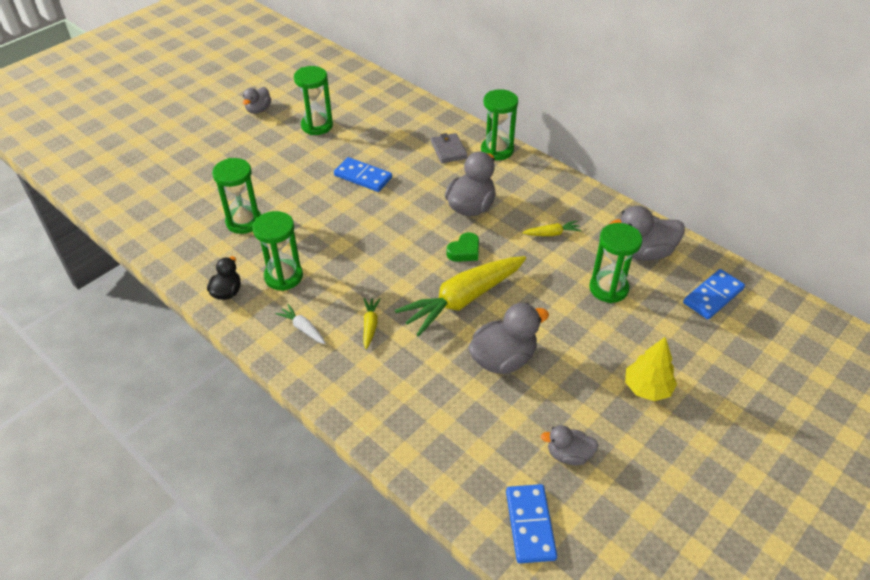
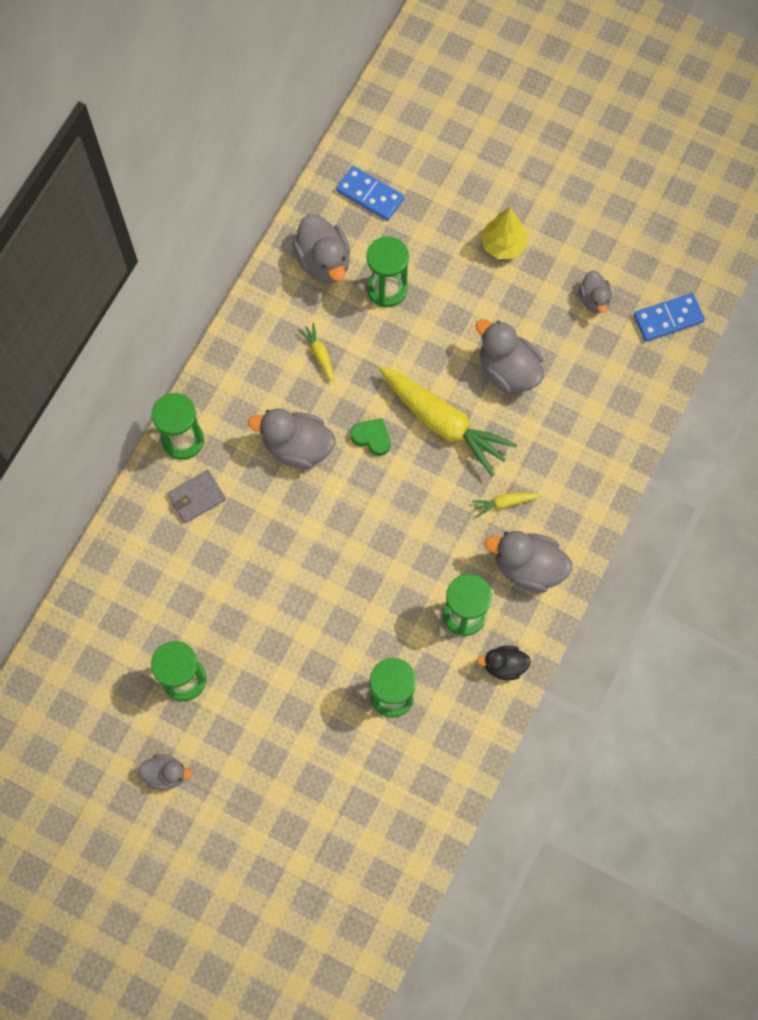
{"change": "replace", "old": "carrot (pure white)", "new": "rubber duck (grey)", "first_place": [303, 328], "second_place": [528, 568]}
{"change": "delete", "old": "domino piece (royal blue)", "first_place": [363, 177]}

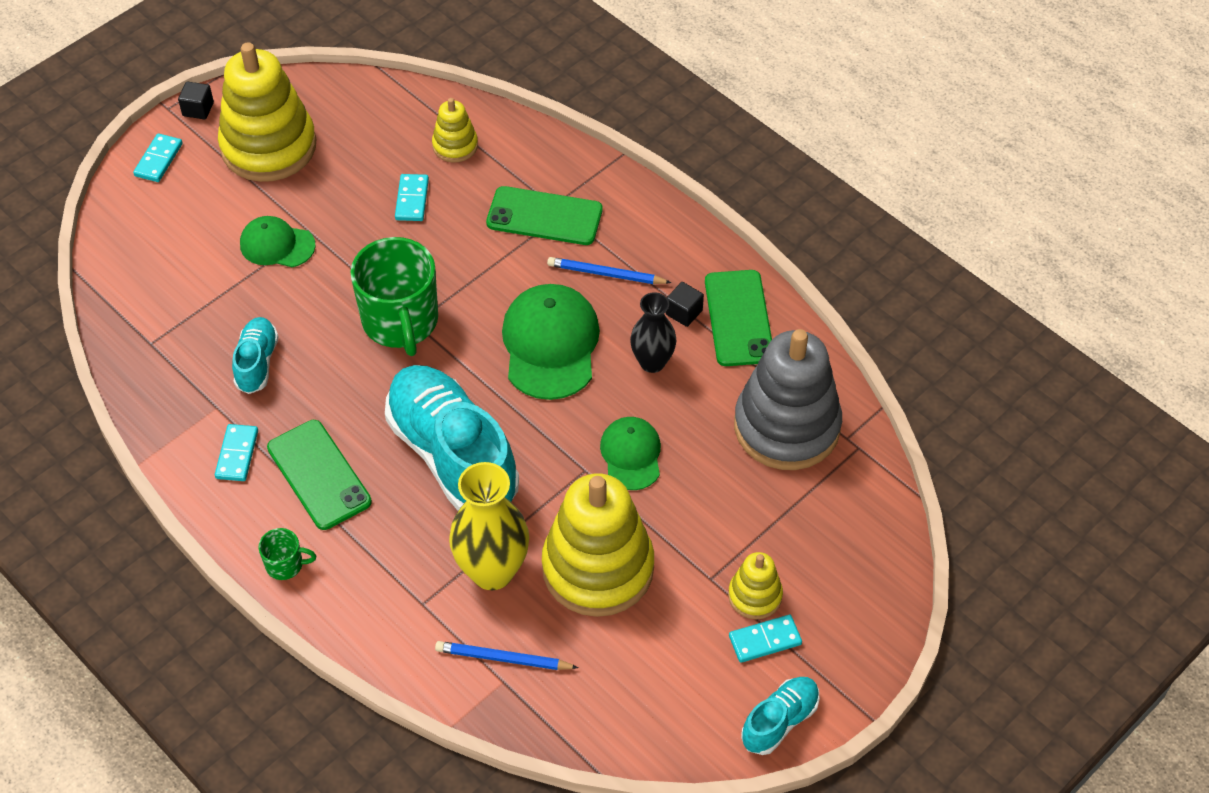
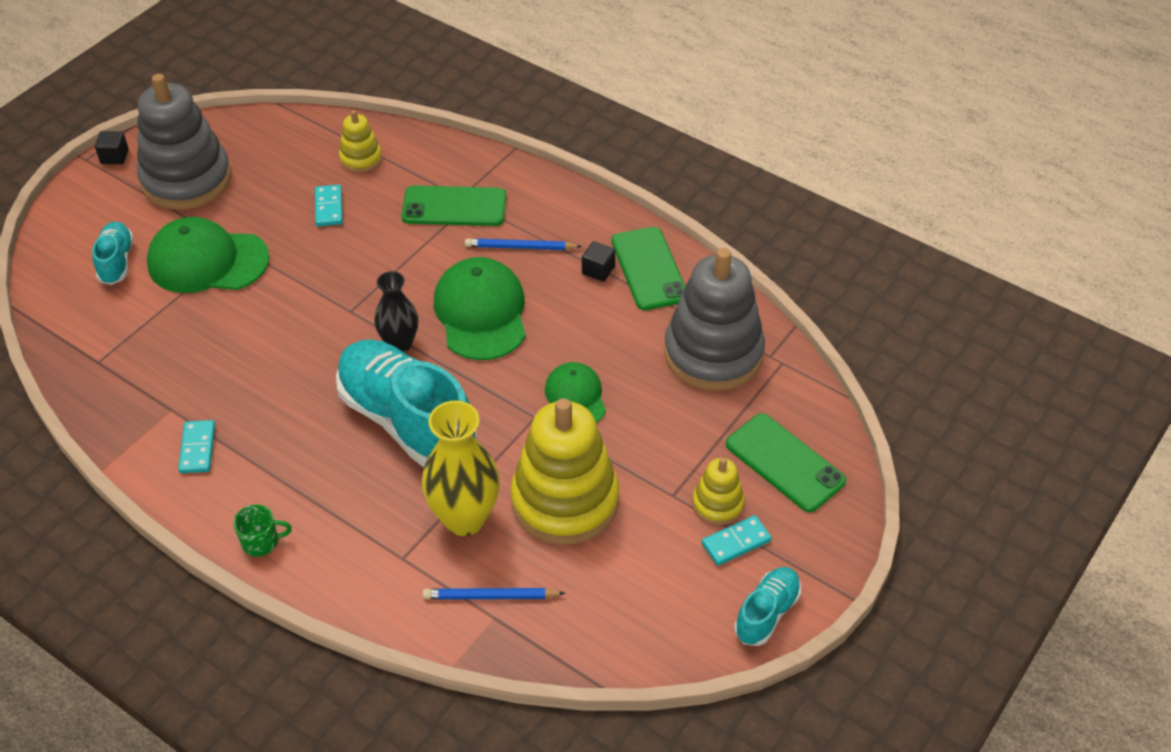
{"change": "move", "old": "sneaker (aqua)", "first_place": [257, 363], "second_place": [116, 262]}
{"change": "recolor", "old": "stacking rings (yellow)", "new": "stacking rings (grey)", "first_place": [269, 146], "second_place": [186, 180]}
{"change": "resize", "old": "cap (emerald)", "first_place": [277, 245], "second_place": [207, 261], "factor": 1.68}
{"change": "move", "old": "flower vase (ebony)", "first_place": [652, 362], "second_place": [399, 344]}
{"change": "move", "old": "mobile phone (emerald)", "first_place": [319, 475], "second_place": [785, 462]}
{"change": "delete", "old": "domino piece (aqua)", "first_place": [158, 160]}
{"change": "delete", "old": "coffee mug (emerald)", "first_place": [401, 322]}

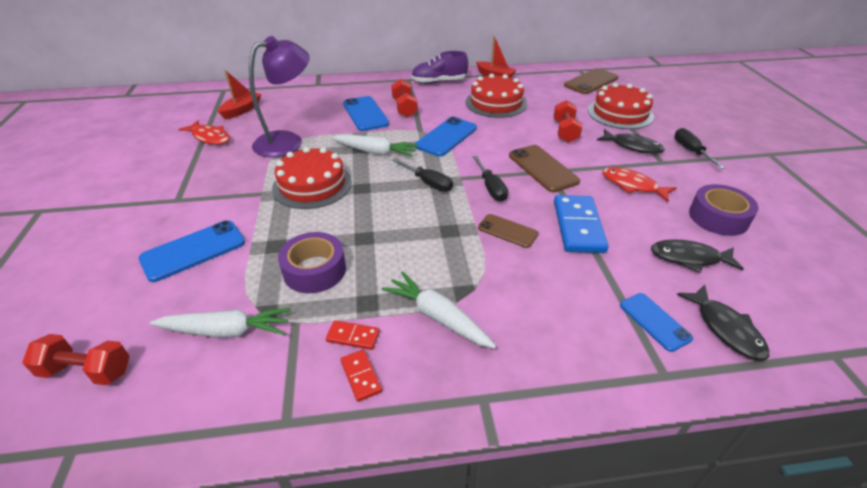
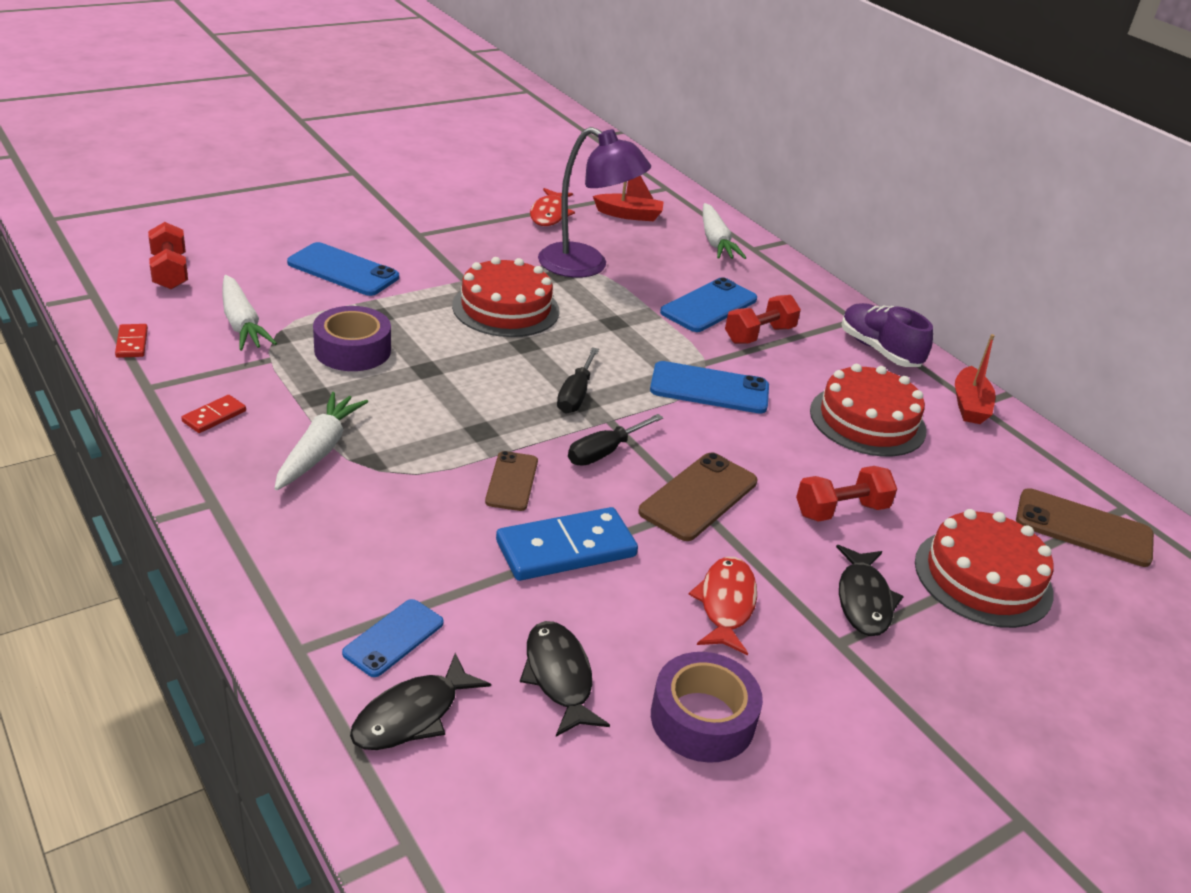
{"change": "move", "old": "domino piece (crimson)", "first_place": [353, 336], "second_place": [132, 343]}
{"change": "move", "old": "carrot (pure white)", "first_place": [375, 152], "second_place": [715, 241]}
{"change": "delete", "old": "screwdriver (ebony)", "first_place": [691, 151]}

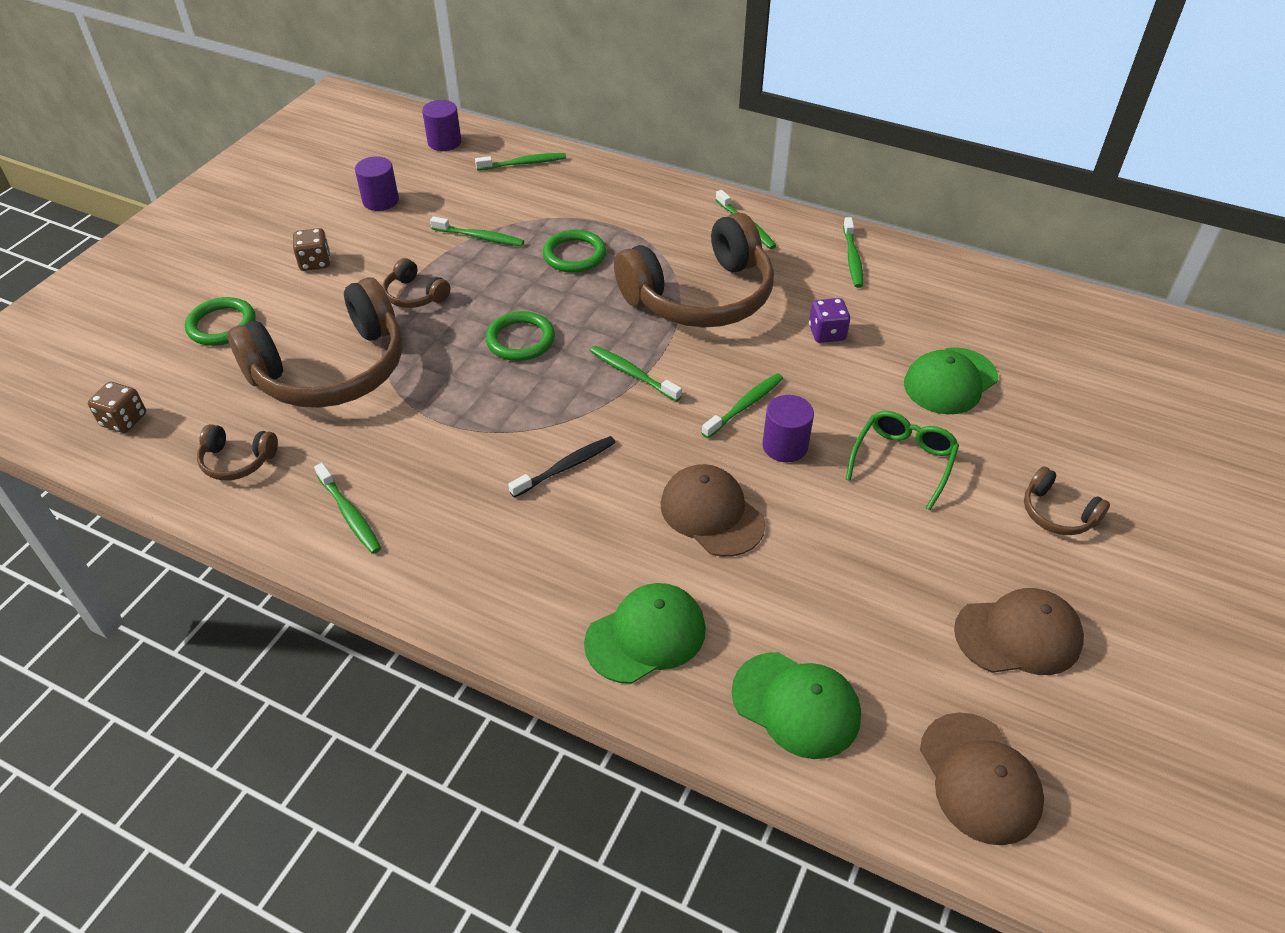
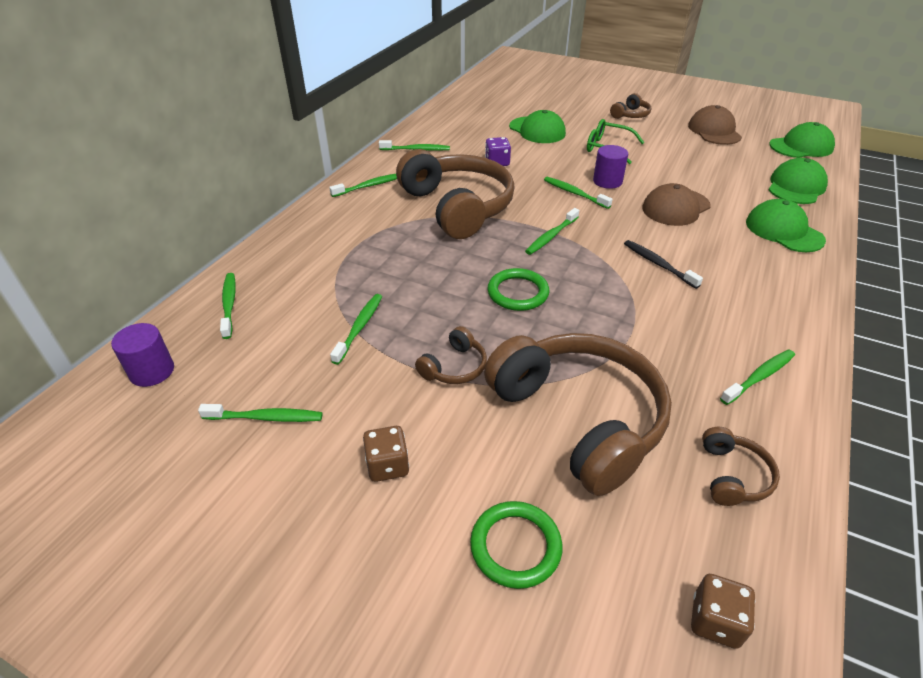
{"change": "replace", "old": "cylinder shape (royal purple)", "new": "dental brush (emerald)", "first_place": [380, 201], "second_place": [266, 417]}
{"change": "recolor", "old": "cap (russet)", "new": "cap (emerald)", "first_place": [979, 778], "second_place": [801, 146]}
{"change": "delete", "old": "hoop (emerald)", "first_place": [574, 255]}

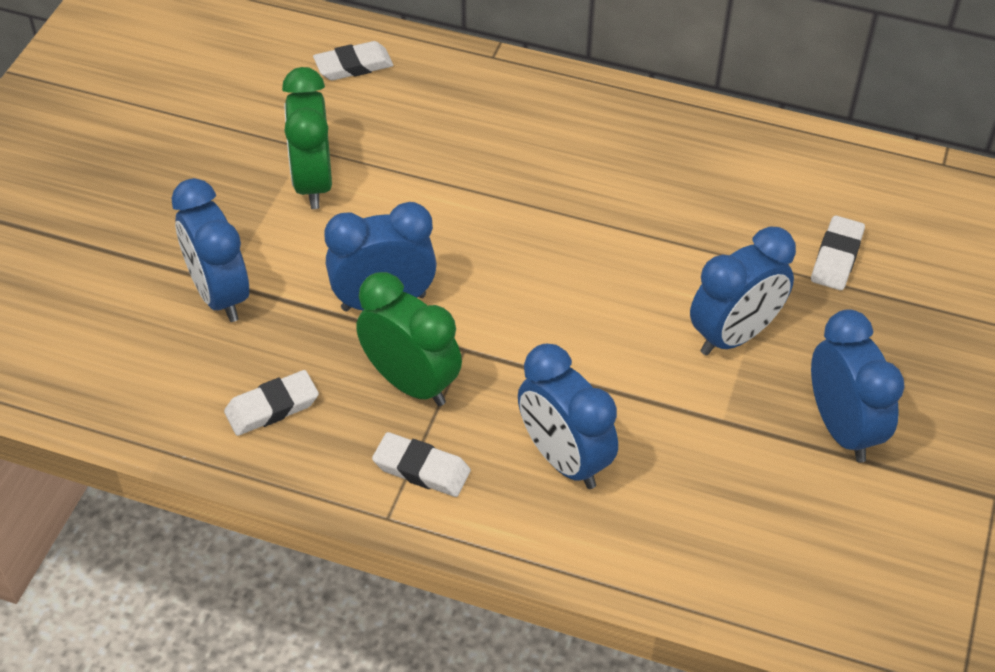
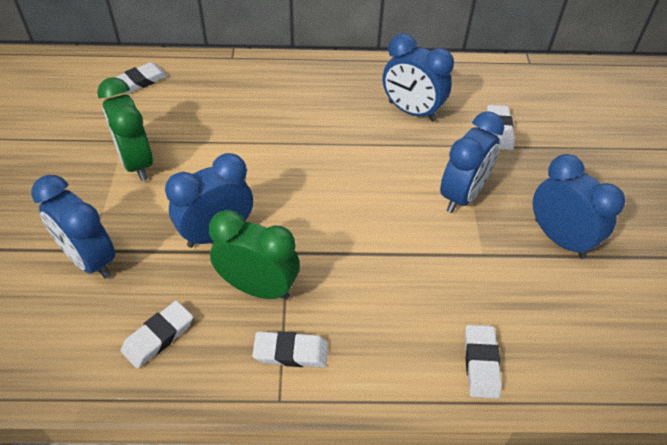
{"change": "move", "old": "clock (royal blue)", "first_place": [564, 459], "second_place": [411, 111]}
{"change": "insert", "new": "eraser (pure white)", "second_place": [481, 363]}

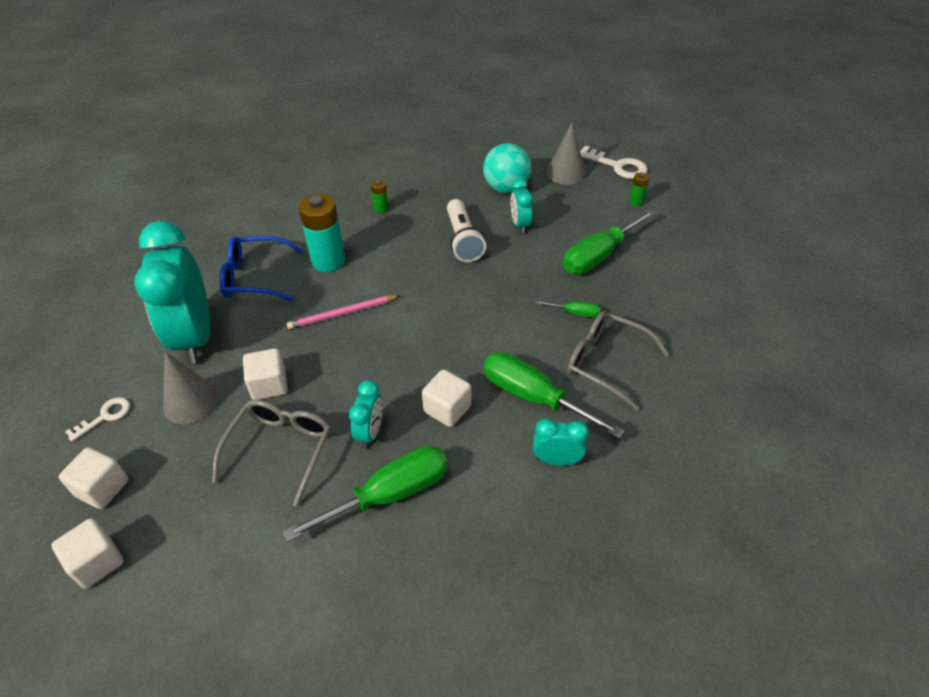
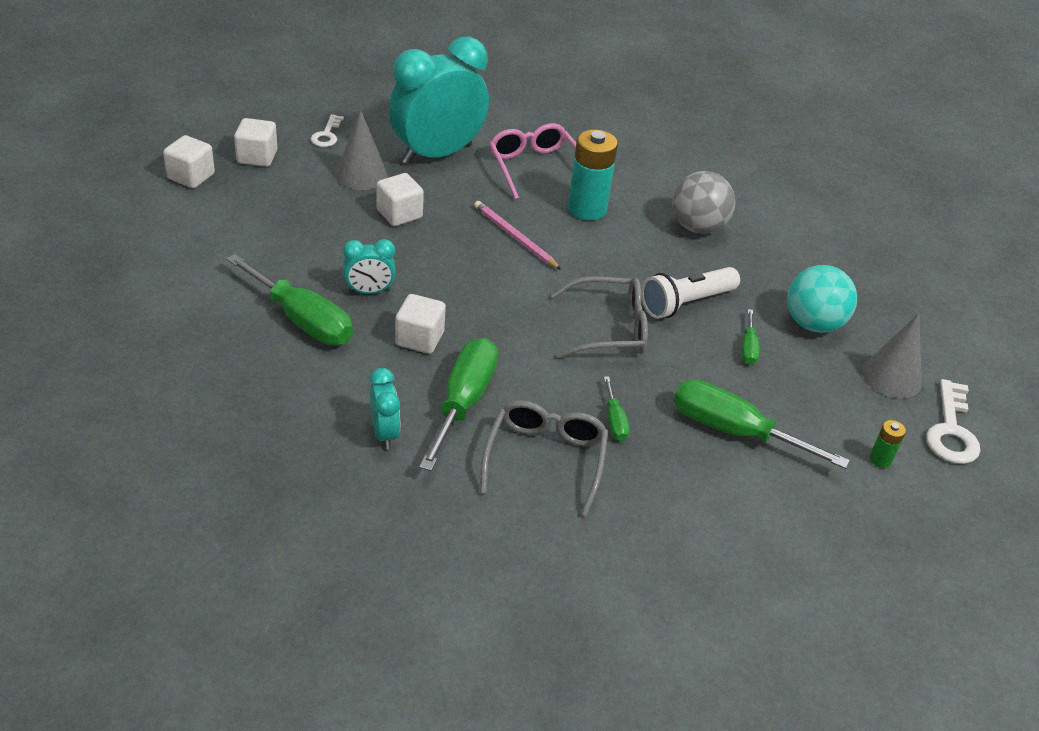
{"change": "rotate", "old": "key (pure white)", "first_place": [105, 417], "second_place": [327, 135], "degrees": 75}
{"change": "recolor", "old": "glasses (royal blue)", "new": "glasses (rosy)", "first_place": [256, 277], "second_place": [535, 168]}
{"change": "move", "old": "glasses (grey)", "first_place": [280, 450], "second_place": [608, 329]}
{"change": "replace", "old": "AA battery (emerald)", "new": "sphere (grey)", "first_place": [381, 209], "second_place": [697, 227]}
{"change": "replace", "old": "clock (aqua)", "new": "screwdriver (emerald)", "first_place": [520, 224], "second_place": [748, 348]}

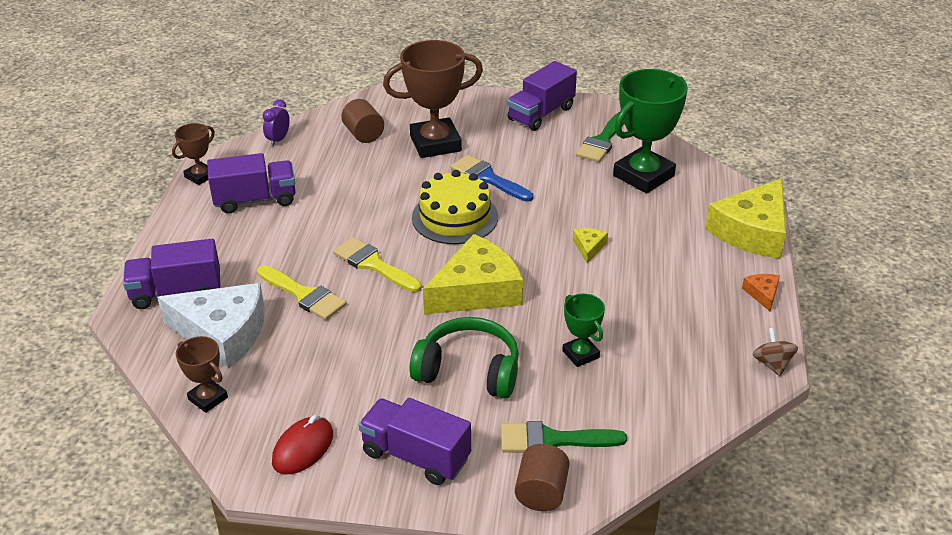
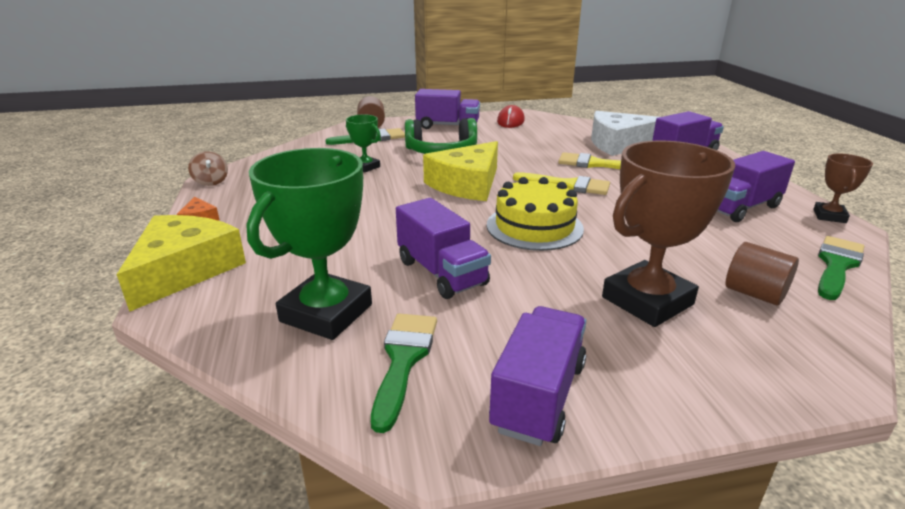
{"change": "insert", "new": "truck (royal purple)", "second_place": [441, 273]}
{"change": "replace", "old": "clock (royal purple)", "new": "paint brush (emerald)", "first_place": [278, 140], "second_place": [837, 265]}
{"change": "delete", "old": "trophy (russet)", "first_place": [208, 398]}
{"change": "delete", "old": "paint brush (royal blue)", "first_place": [488, 178]}
{"change": "delete", "old": "piece of cheese (yellow)", "first_place": [589, 247]}

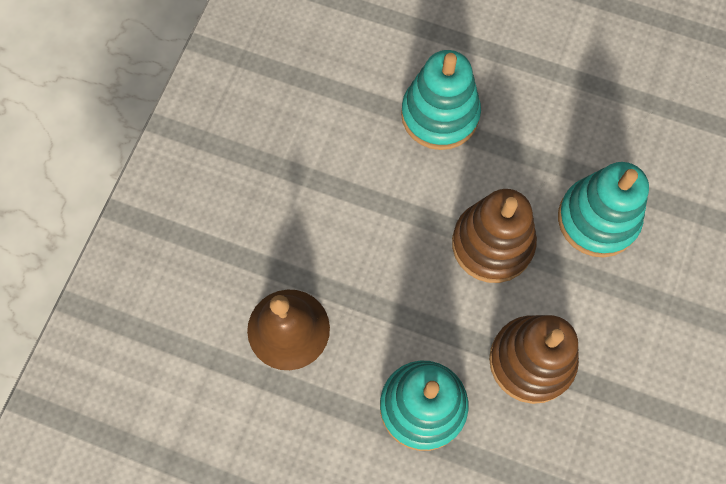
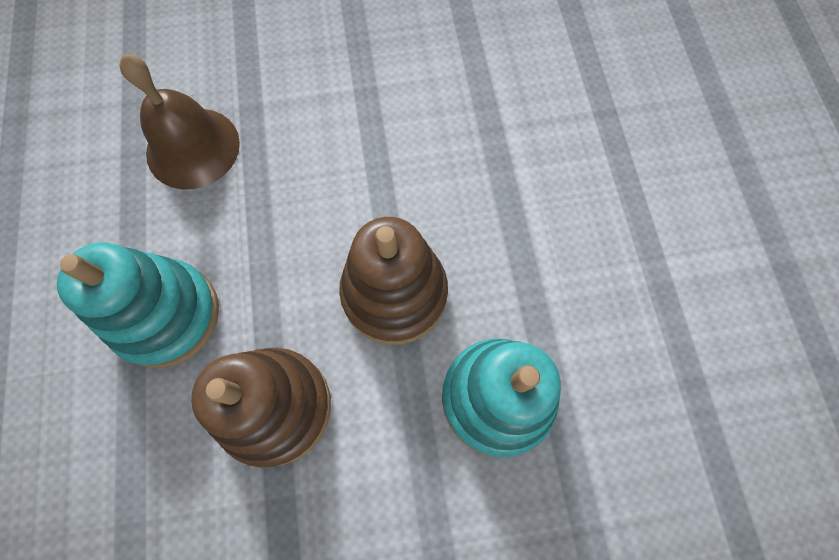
{"change": "delete", "old": "stacking rings (aqua)", "first_place": [440, 115]}

